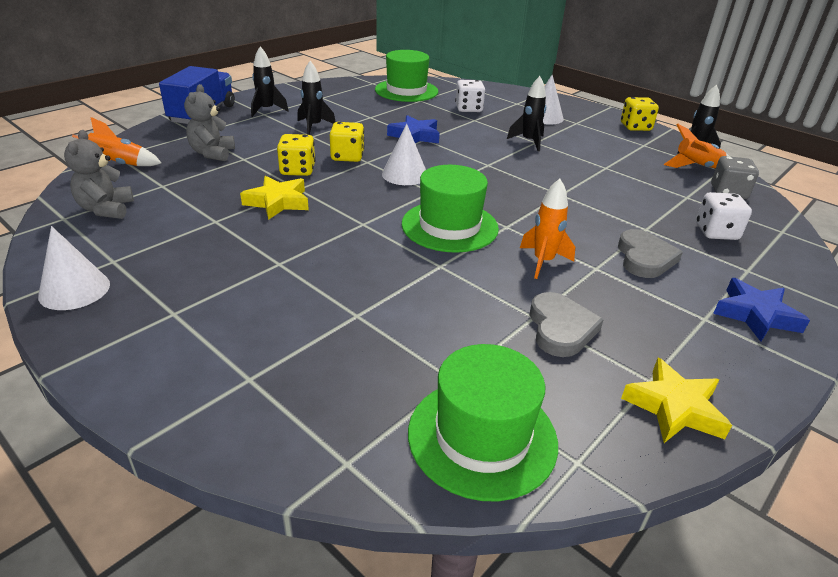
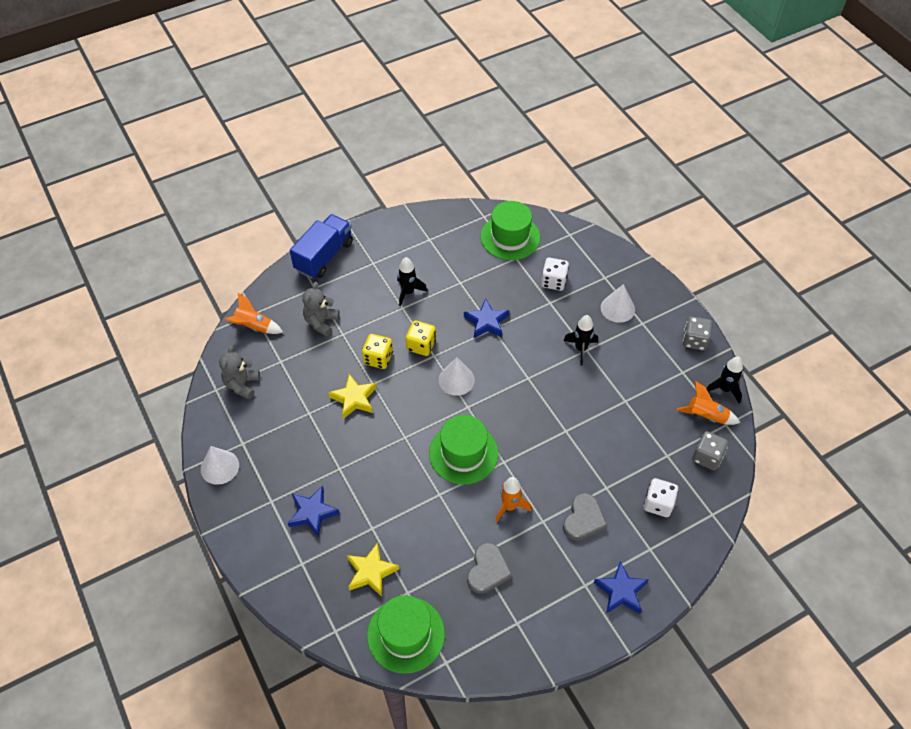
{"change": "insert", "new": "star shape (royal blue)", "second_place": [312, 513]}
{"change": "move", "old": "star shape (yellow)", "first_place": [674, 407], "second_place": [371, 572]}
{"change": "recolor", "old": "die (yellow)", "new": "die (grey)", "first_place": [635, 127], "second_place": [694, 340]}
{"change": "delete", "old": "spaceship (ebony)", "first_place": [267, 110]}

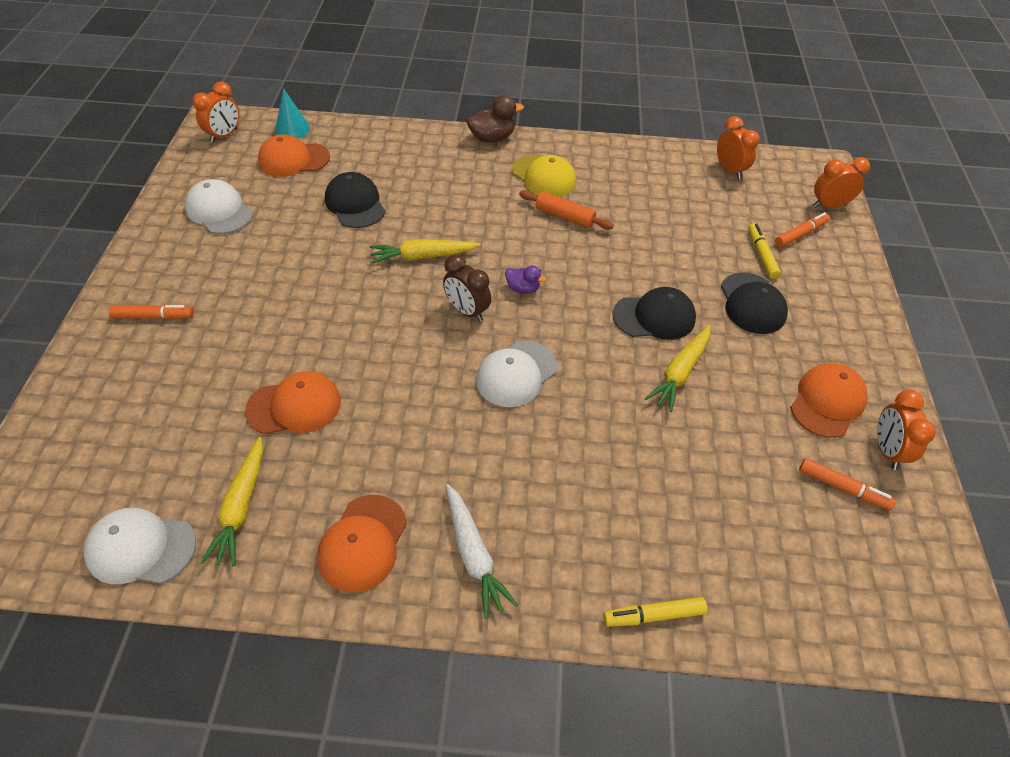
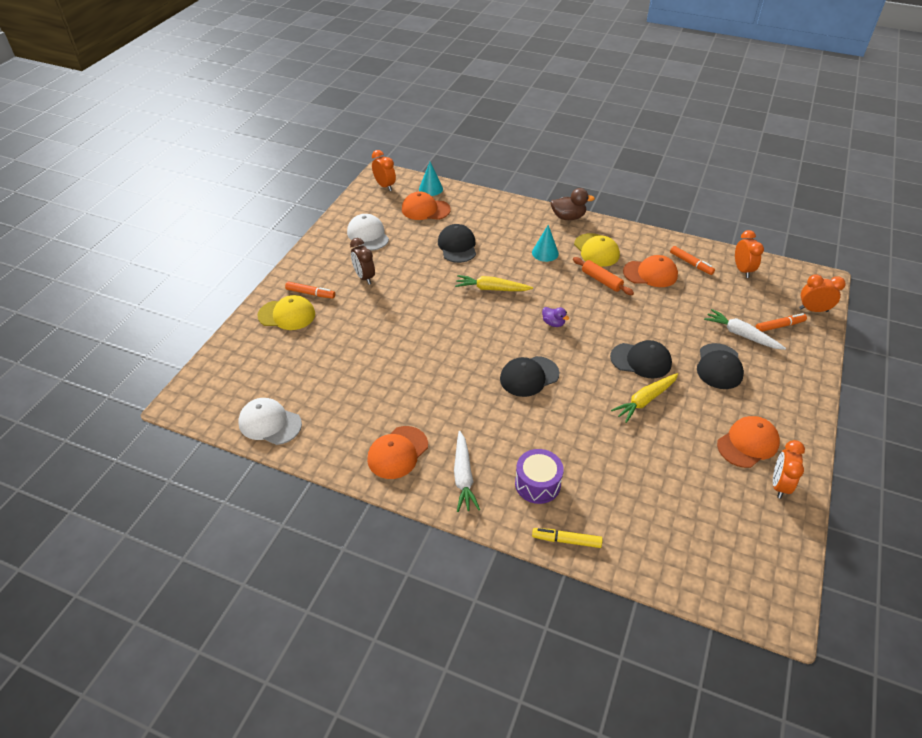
{"change": "insert", "new": "cap (yellow)", "second_place": [287, 315]}
{"change": "move", "old": "clock (russet)", "first_place": [467, 311], "second_place": [364, 277]}
{"change": "rotate", "old": "clock (orange-coloured)", "first_place": [224, 135], "second_place": [385, 186], "degrees": -90}
{"change": "recolor", "old": "cap (pure white)", "new": "cap (ebony)", "first_place": [516, 374], "second_place": [529, 376]}
{"change": "insert", "new": "snare drum (royal purple)", "second_place": [537, 484]}
{"change": "insert", "new": "cone shape (aqua)", "second_place": [545, 253]}
{"change": "move", "old": "cap (orange-coloured)", "first_place": [294, 406], "second_place": [650, 273]}
{"change": "move", "old": "felt pen (orange-coloured)", "first_place": [842, 487], "second_place": [691, 263]}
{"change": "replace", "old": "felt pen (yellow)", "new": "carrot (pure white)", "first_place": [761, 255], "second_place": [741, 335]}
{"change": "delete", "old": "carrot (yellow)", "first_place": [241, 507]}

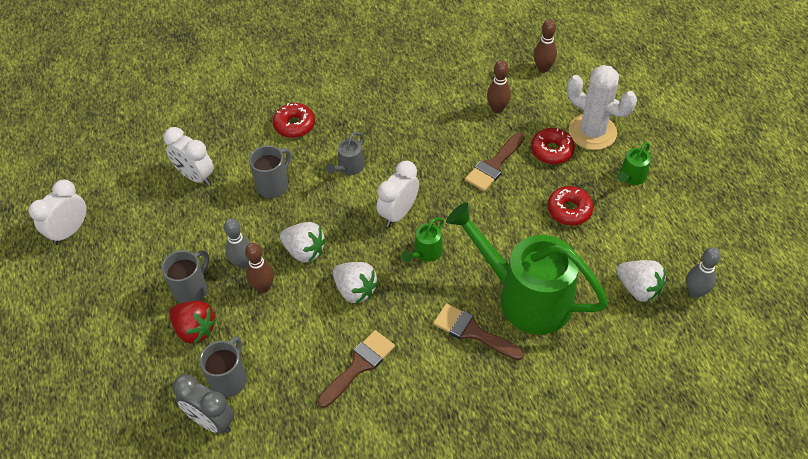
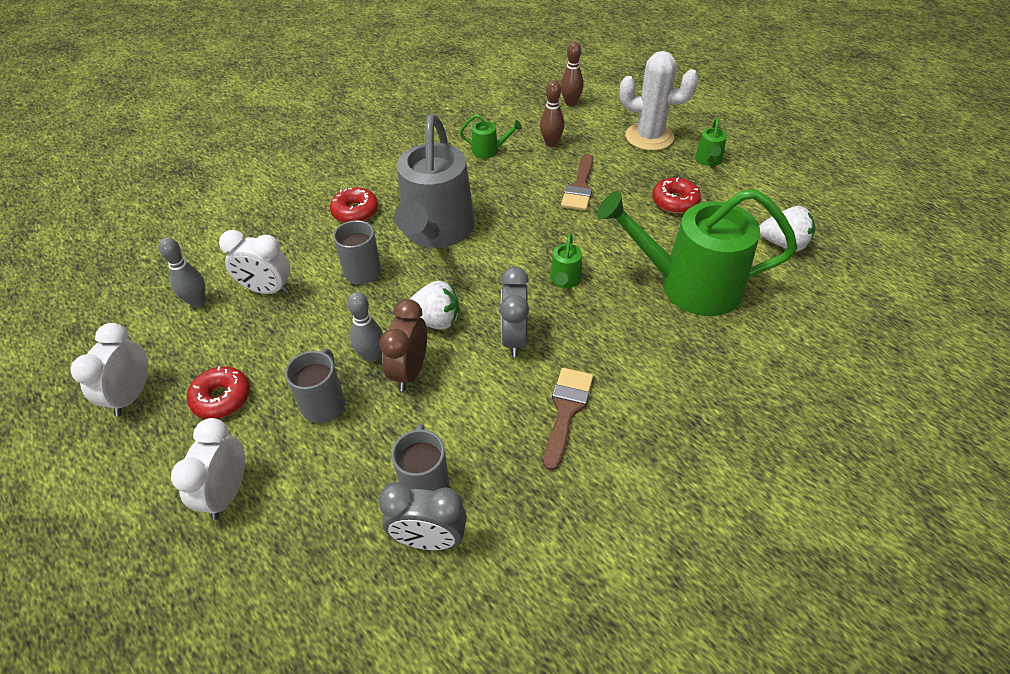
{"change": "move", "old": "skittle (grey)", "first_place": [695, 292], "second_place": [197, 301]}
{"change": "move", "old": "clock (pure white)", "first_place": [398, 213], "second_place": [227, 492]}
{"change": "move", "old": "glazed donut (crimson)", "first_place": [551, 151], "second_place": [221, 398]}
{"change": "replace", "old": "skittle (russet)", "new": "clock (russet)", "first_place": [263, 287], "second_place": [409, 371]}
{"change": "resize", "old": "sprinkling can (grey)", "first_place": [349, 167], "second_place": [436, 231], "factor": 2.47}
{"change": "insert", "new": "sprinkling can (emerald)", "second_place": [489, 150]}
{"change": "replace", "old": "berry (pure white)", "new": "clock (grey)", "first_place": [355, 290], "second_place": [514, 338]}
{"change": "delete", "old": "berry (crimson)", "first_place": [195, 329]}
{"change": "delete", "old": "paint brush (russet)", "first_place": [472, 332]}

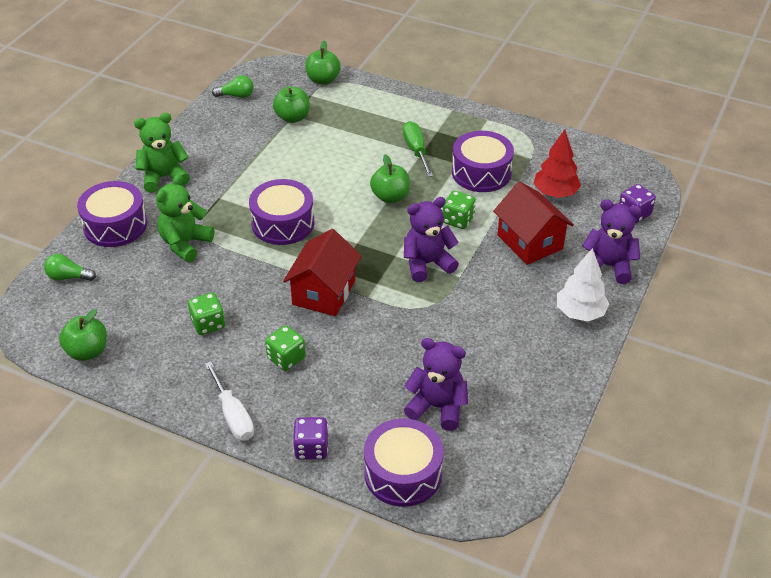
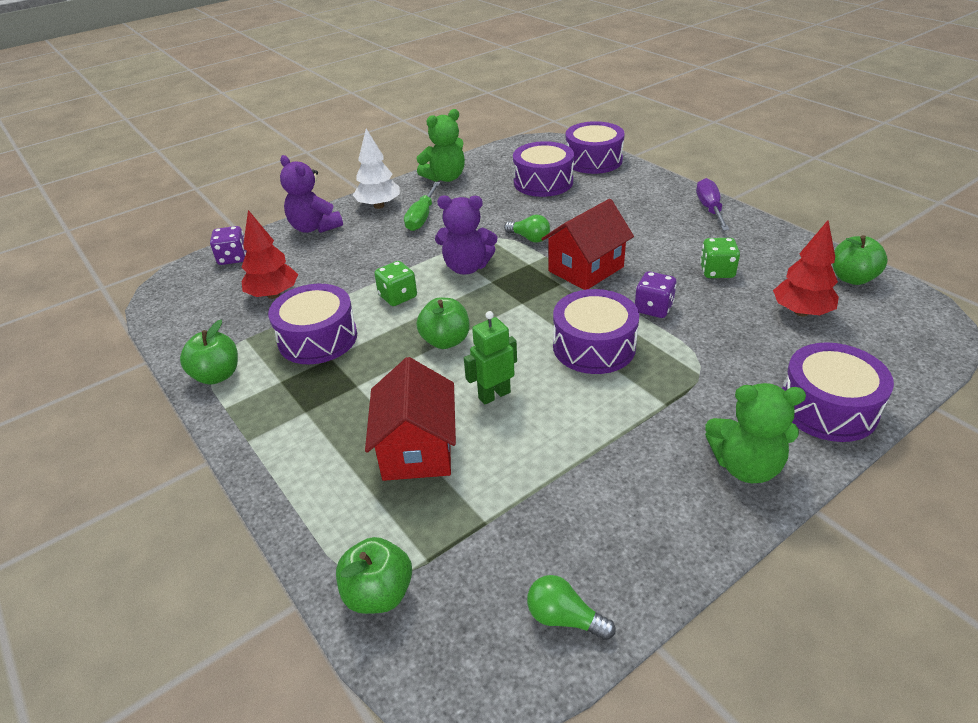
{"change": "move", "old": "apple (emerald)", "first_place": [292, 117], "second_place": [217, 375]}
{"change": "move", "old": "house (crimson)", "first_place": [530, 242], "second_place": [417, 449]}
{"change": "move", "old": "screwdriver (emerald)", "first_place": [416, 151], "second_place": [422, 217]}
{"change": "move", "old": "stuffed bear (emerald)", "first_place": [185, 243], "second_place": [445, 178]}
{"change": "insert", "new": "robot (emerald)", "second_place": [494, 395]}
{"change": "move", "old": "lightbulb (emerald)", "first_place": [68, 277], "second_place": [529, 238]}
{"change": "replace", "old": "stuffed bear (royal purple)", "new": "snare drum (royal purple)", "first_place": [437, 407], "second_place": [543, 182]}
{"change": "move", "old": "die (royal purple)", "first_place": [311, 448], "second_place": [653, 308]}
{"change": "recolor", "old": "screwdriver (pure white)", "new": "screwdriver (royal purple)", "first_place": [233, 415], "second_place": [710, 209]}
{"change": "insert", "new": "fir tree (crimson)", "second_place": [801, 312]}
{"change": "delete", "old": "die (emerald)", "first_place": [286, 358]}

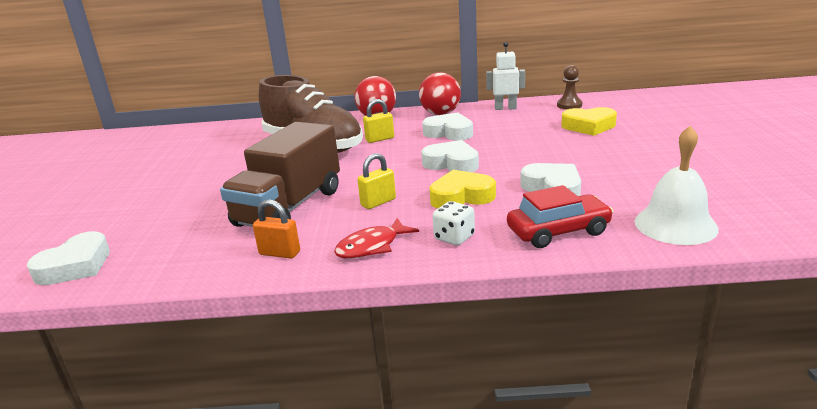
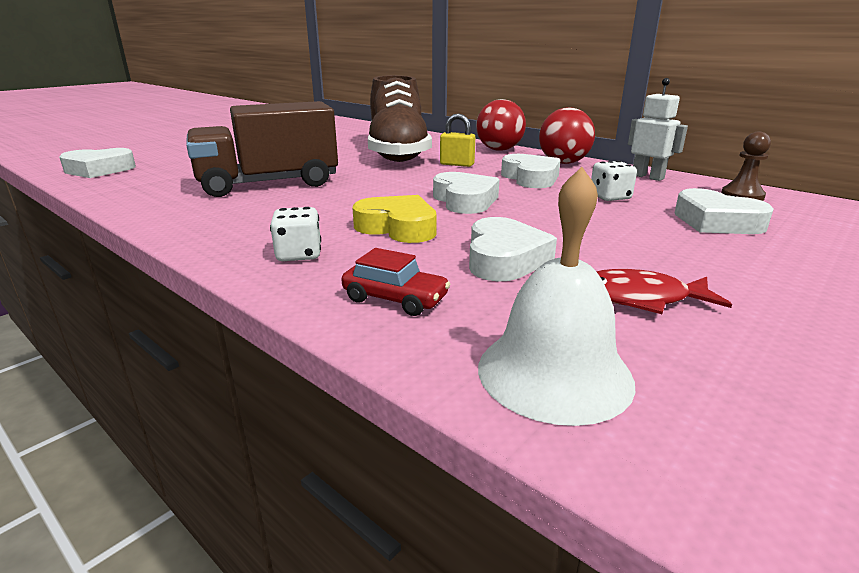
{"change": "resize", "old": "car (crimson)", "first_place": [558, 231], "second_place": [395, 299], "factor": 0.66}
{"change": "insert", "new": "die (pure white)", "second_place": [610, 197]}
{"change": "move", "old": "toy fish (crimson)", "first_place": [372, 246], "second_place": [640, 298]}
{"change": "recolor", "old": "heart (yellow)", "new": "heart (pure white)", "first_place": [589, 126], "second_place": [716, 222]}
{"change": "delete", "old": "padlock (orange-coloured)", "first_place": [279, 253]}
{"change": "delete", "old": "padlock (yellow)", "first_place": [378, 202]}

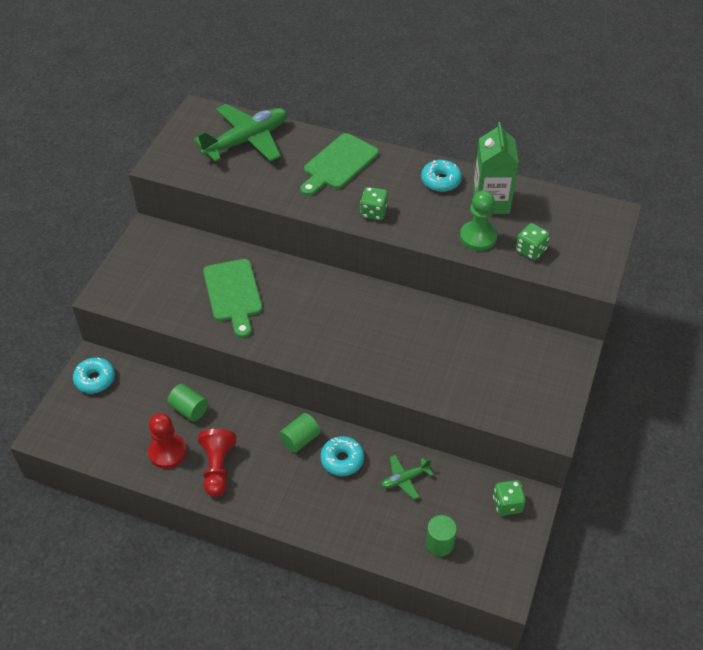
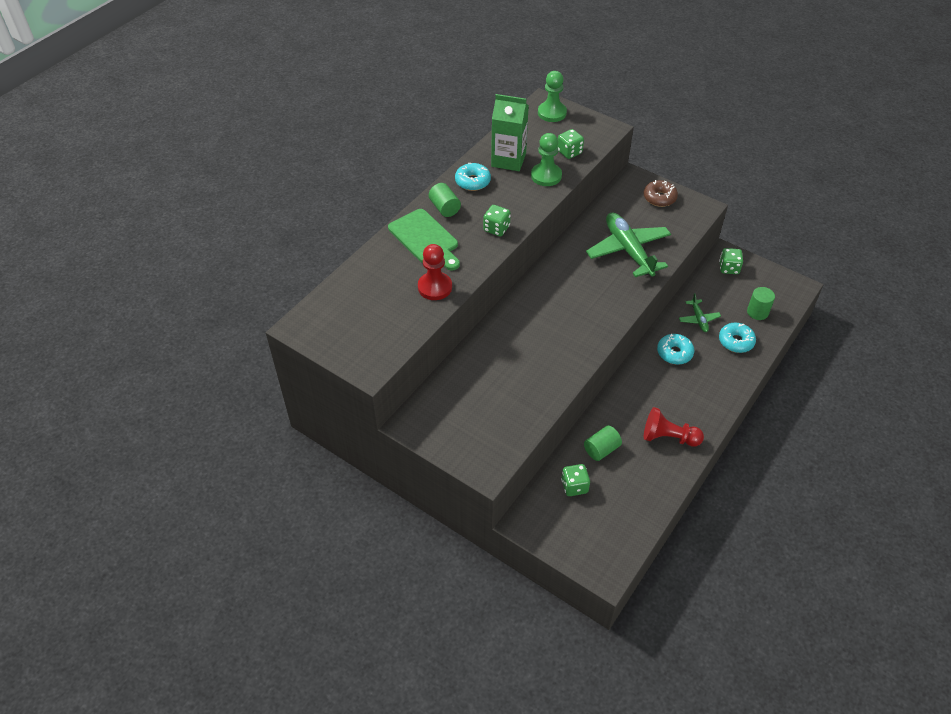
{"change": "move", "old": "chess pawn (crimson)", "first_place": [167, 452], "second_place": [435, 287]}
{"change": "move", "old": "cylinder shape (emerald)", "first_place": [300, 439], "second_place": [444, 208]}
{"change": "insert", "new": "chess pawn (emerald)", "second_place": [552, 113]}
{"change": "insert", "new": "die (emerald)", "second_place": [574, 486]}
{"change": "move", "old": "aeroplane (emerald)", "first_place": [246, 141], "second_place": [628, 250]}
{"change": "insert", "new": "glazed donut (russet)", "second_place": [659, 198]}
{"change": "move", "old": "glazed donut (aqua)", "first_place": [95, 379], "second_place": [736, 341]}
{"change": "delete", "old": "cutting board (emerald)", "first_place": [233, 294]}

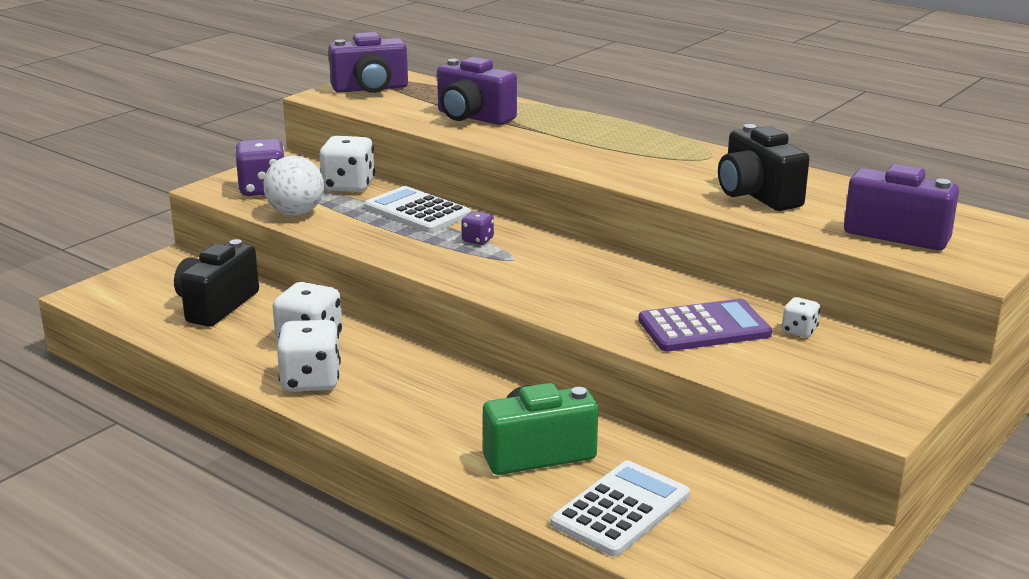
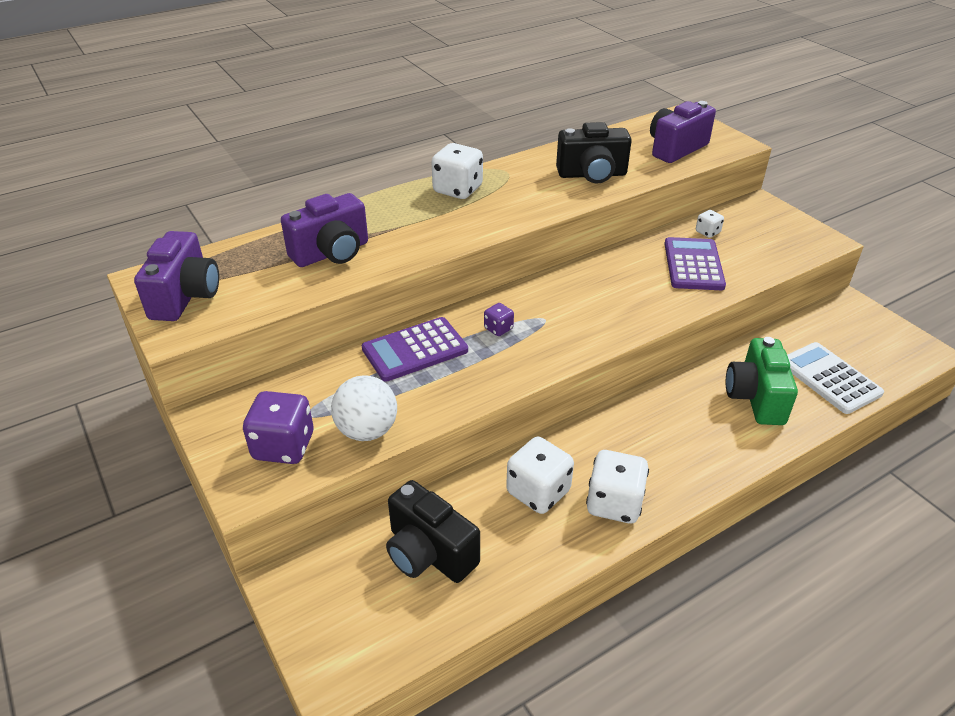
{"change": "recolor", "old": "adding machine (pure white)", "new": "adding machine (royal purple)", "first_place": [417, 211], "second_place": [415, 350]}
{"change": "move", "old": "die (pure white)", "first_place": [348, 186], "second_place": [458, 190]}

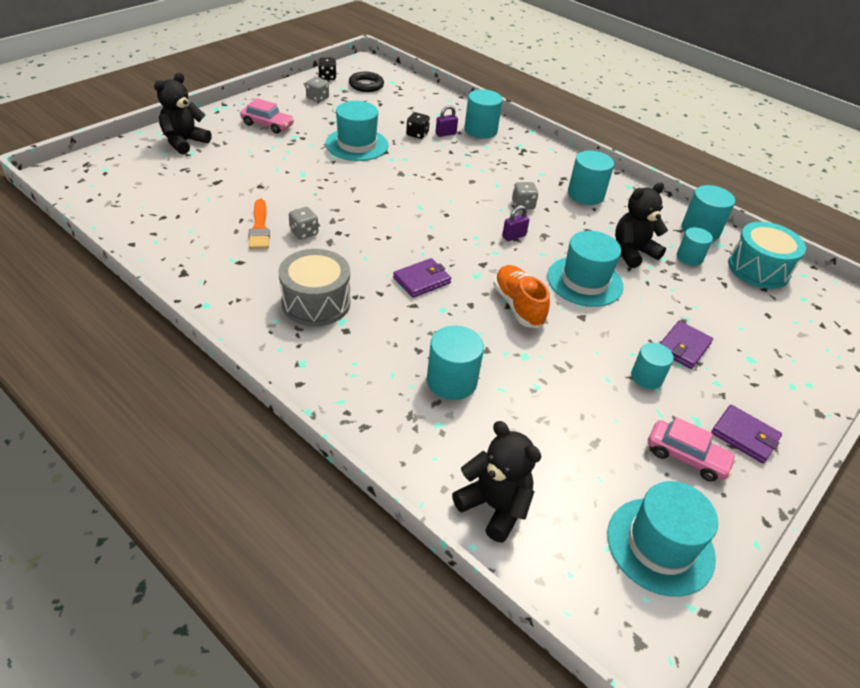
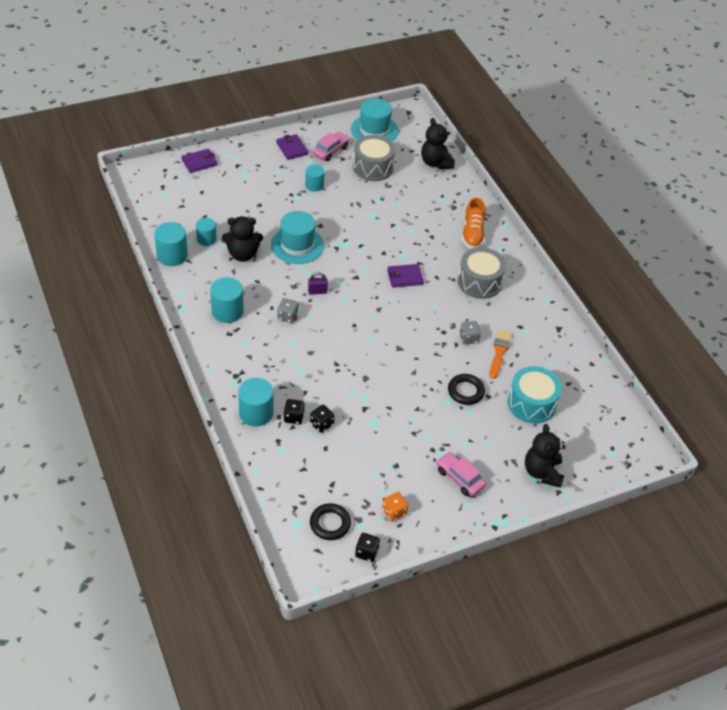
{"change": "move", "old": "billfold (royal purple)", "first_place": [683, 347], "second_place": [199, 162]}
{"change": "replace", "old": "padlock (royal purple)", "new": "die (ebony)", "first_place": [445, 134], "second_place": [294, 417]}
{"change": "rotate", "old": "car (rosy)", "first_place": [686, 457], "second_place": [330, 151], "degrees": 75}
{"change": "insert", "new": "snare drum (grey)", "second_place": [373, 167]}
{"change": "recolor", "old": "die (grey)", "new": "die (orange-coloured)", "first_place": [317, 98], "second_place": [394, 512]}
{"change": "insert", "new": "hoop (ebony)", "second_place": [466, 391]}
{"change": "move", "old": "sneaker (orange-coloured)", "first_place": [518, 305], "second_place": [472, 234]}
{"change": "move", "old": "snare drum (aqua)", "first_place": [758, 269], "second_place": [531, 403]}
{"change": "rotate", "old": "stuffed bear (ebony)", "first_place": [184, 142], "second_place": [542, 472], "degrees": 120}
{"change": "delete", "old": "hat (aqua)", "first_place": [357, 144]}
{"change": "delete", "old": "cylinder shape (aqua)", "first_place": [451, 381]}

